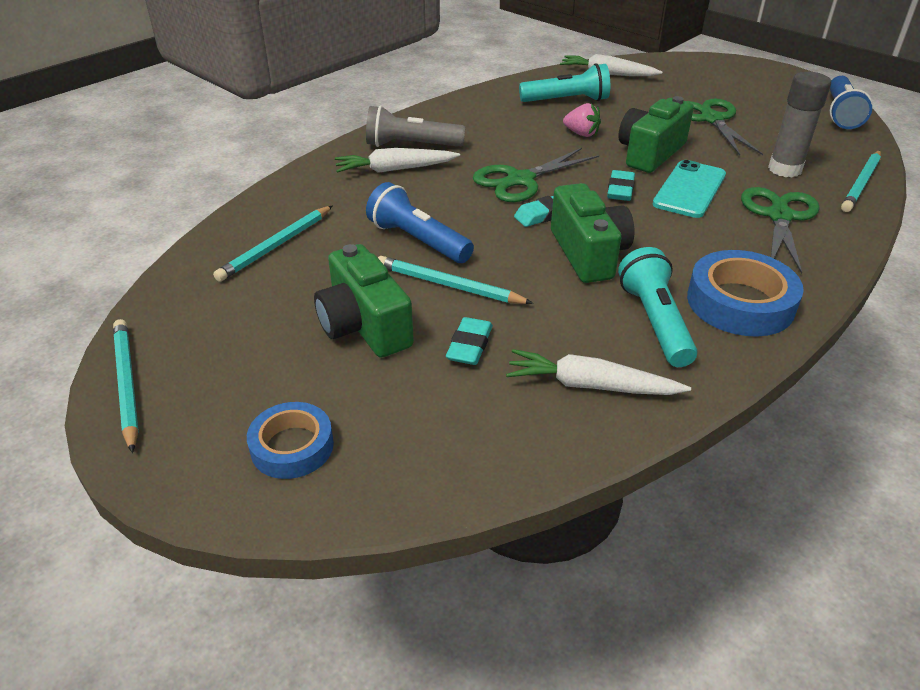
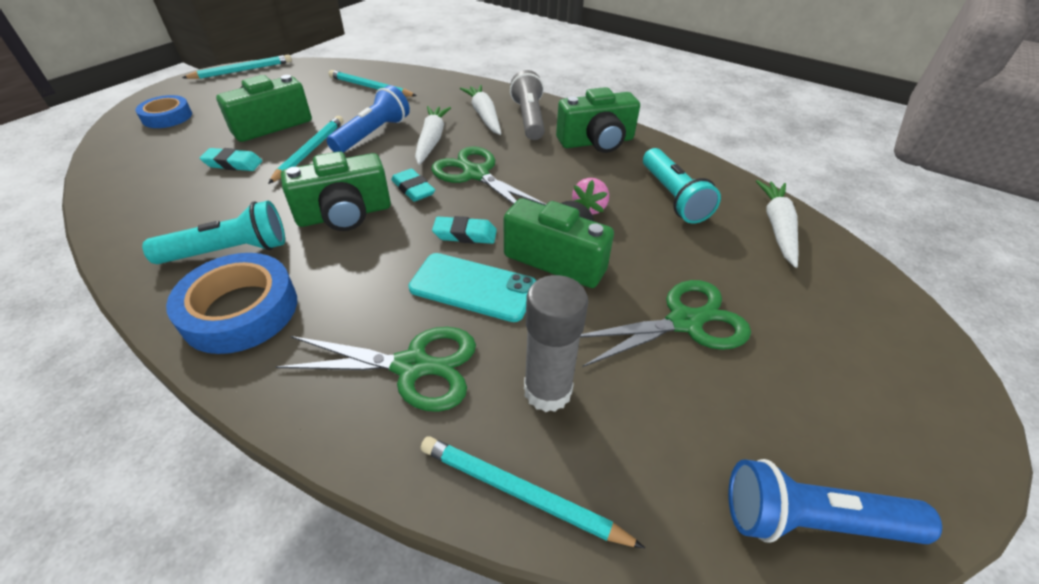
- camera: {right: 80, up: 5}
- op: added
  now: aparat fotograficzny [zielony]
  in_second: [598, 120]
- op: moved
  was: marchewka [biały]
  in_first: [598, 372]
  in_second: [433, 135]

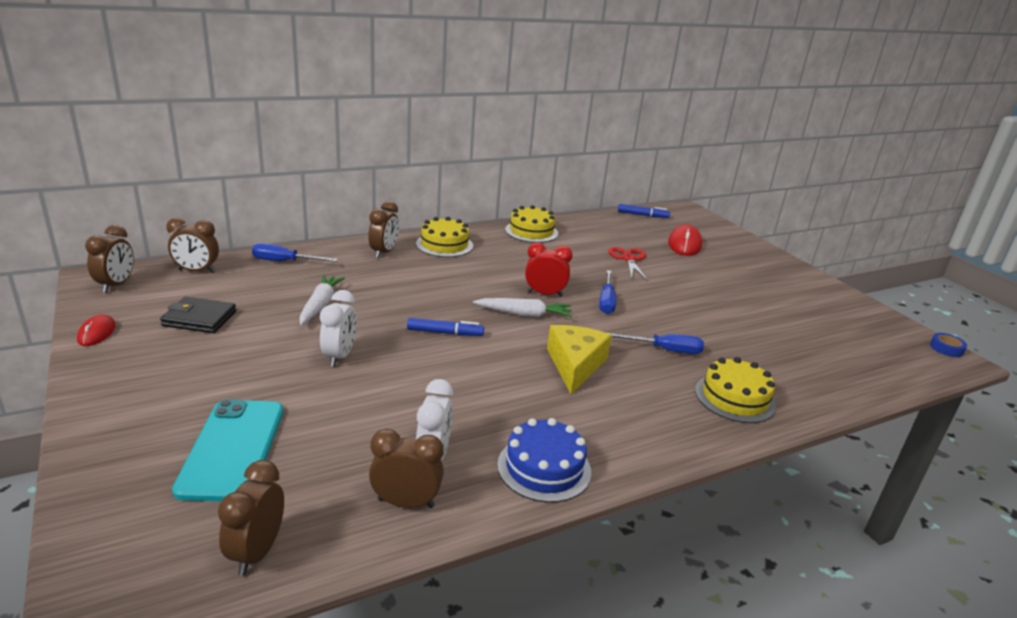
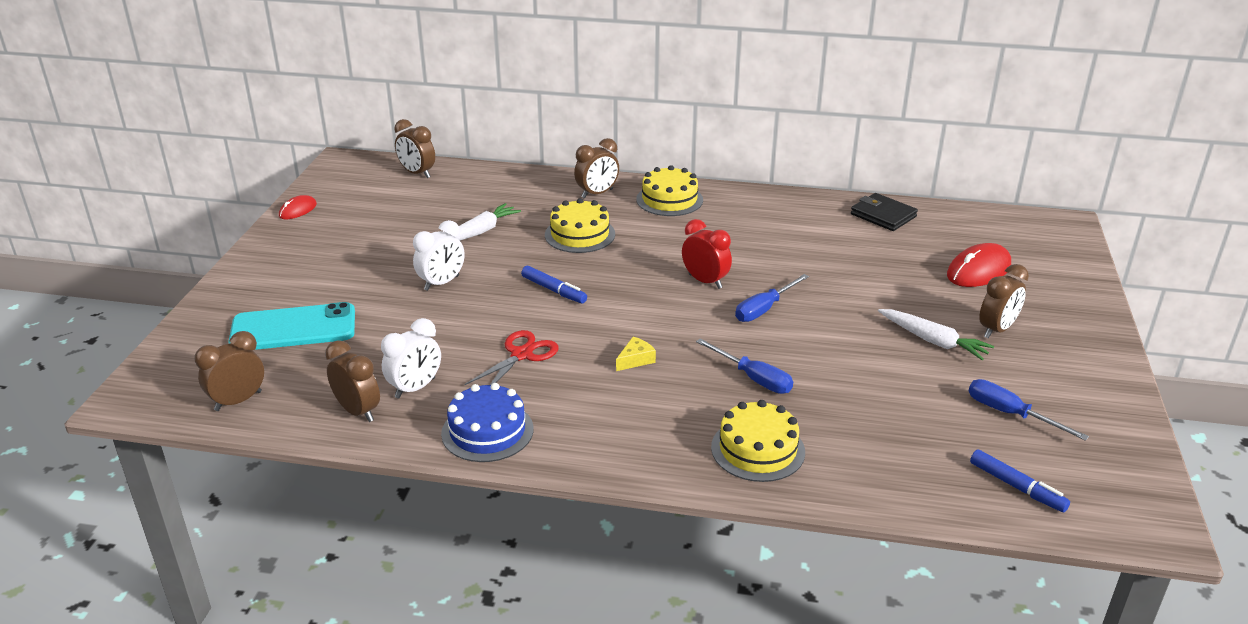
- camera: {right: 40, up: 5}
- op: removed
  was: taśma klejąca [niebieski]
  in_first: [948, 345]
- op: moved
  was: budzik [brązowy]
  in_first: [109, 259]
  in_second: [1004, 301]
- op: moved
  was: portfel [czarny]
  in_first: [198, 315]
  in_second: [884, 212]
- op: moved
  was: śrubokręt [niebieski]
  in_first: [295, 252]
  in_second: [1028, 410]
- op: moved
  was: marchewka [biały]
  in_first: [522, 308]
  in_second: [936, 334]
- op: moved
  was: tort [żółty]
  in_first: [531, 224]
  in_second: [580, 225]
- op: moved
  was: nożyczki [czerwony]
  in_first: [628, 264]
  in_second: [511, 357]
- op: moved
  was: flamaster [niebieski]
  in_first: [644, 211]
  in_second: [1020, 481]
- op: turned
  was: telefon [turkusowy]
  in_first: [227, 450]
  in_second: [291, 326]
  clockwise: 45
- op: resized
  was: ser [żółty]
  in_first: [579, 359]
  in_second: [636, 354]
  ratio: 0.47

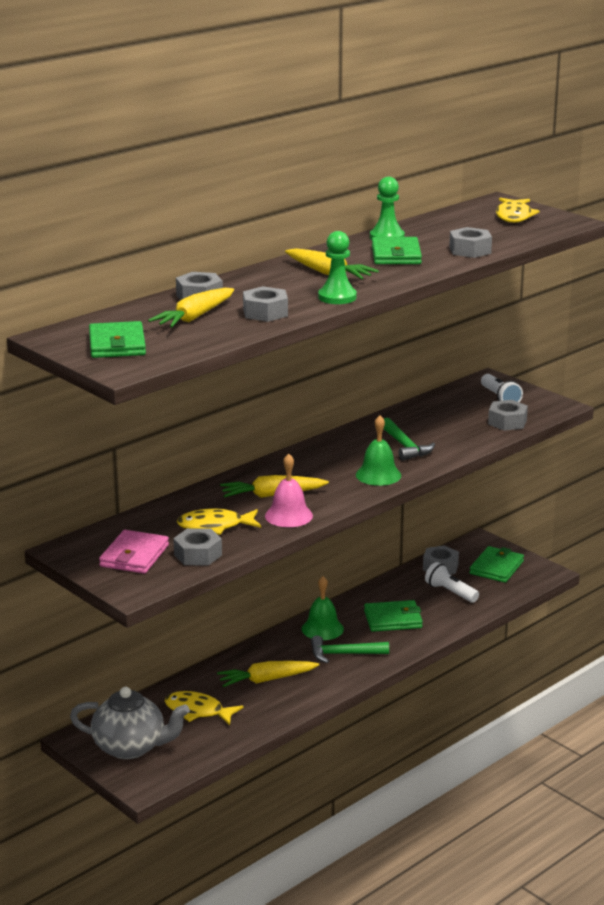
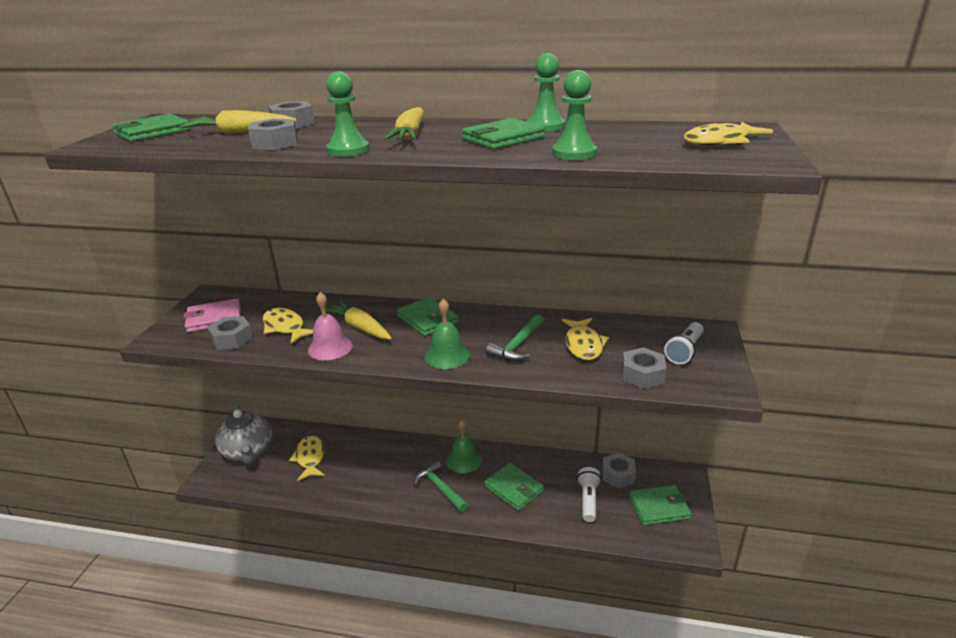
- camera: {right: 55, up: 5}
- op: removed
  was: marchewka [żółty]
  in_first: [268, 674]
- op: added
  now: portfel [zielony]
  in_second: [428, 316]
- op: added
  now: ryba [żółty]
  in_second: [585, 339]
- op: replaced
  was: nakrętka [szary]
  now: pionek [zielony]
  in_first: [470, 242]
  in_second: [574, 115]

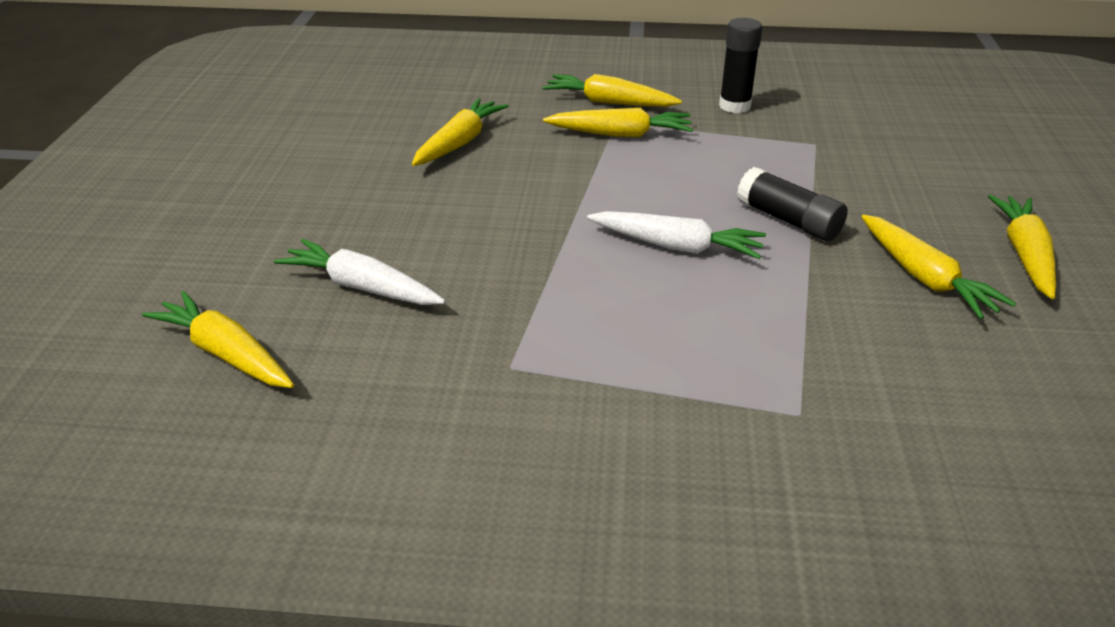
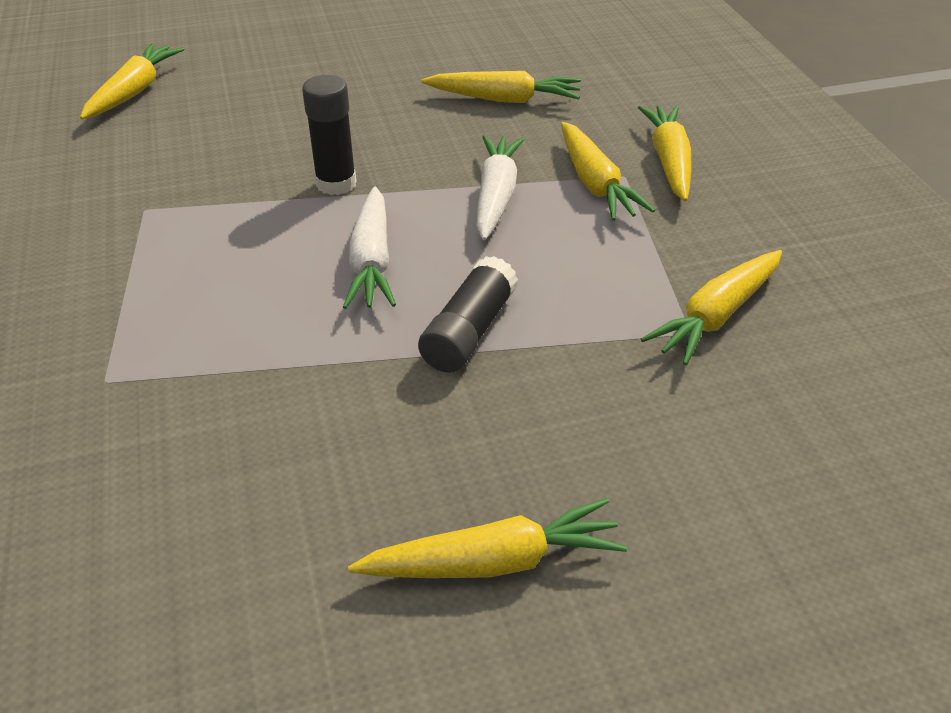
- camera: {right: 70, up: 5}
- op: moved
  was: marchewka [biały]
  in_first: [359, 272]
  in_second: [500, 187]
- op: moved
  was: klej w sztyfcie [czarny]
  in_first: [740, 65]
  in_second: [329, 135]
- op: moved
  was: marchewka [żółty]
  in_first: [938, 266]
  in_second: [711, 307]

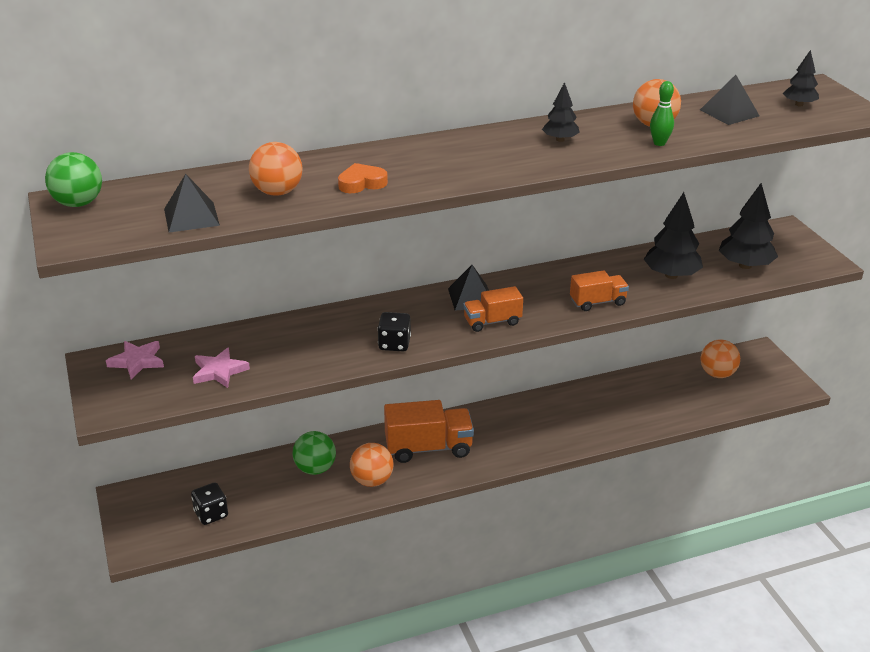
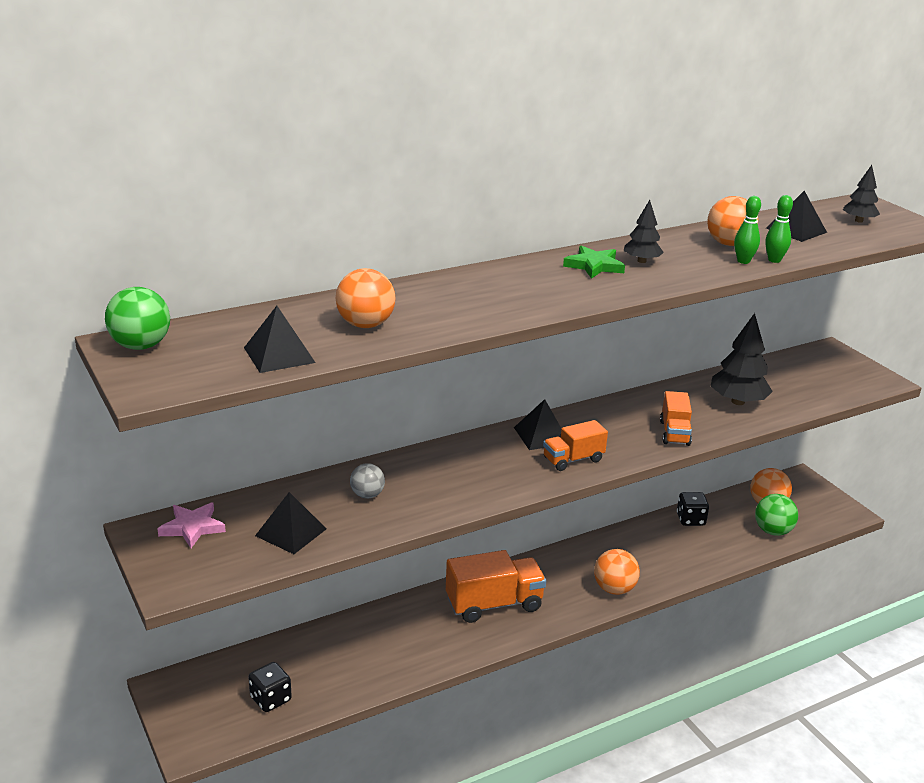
- camera: {right: -10, up: -5}
- op: removed
  was: serce [pomarańczowy]
  in_first: [363, 178]
- op: removed
  was: drzewko [czarny]
  in_first: [748, 226]
- op: added
  now: piłka [szary]
  in_second: [367, 481]
- op: added
  now: gwiazda [zielony]
  in_second: [594, 262]
- op: added
  now: kręgiel [zielony]
  in_second: [779, 229]
- op: moved
  was: piłka [zielony]
  in_first: [314, 453]
  in_second: [776, 515]
- op: moved
  was: piłka [pomarańczowy]
  in_first: [372, 465]
  in_second: [617, 572]
- op: moved
  was: kostka do gry [czarny]
  in_first: [394, 331]
  in_second: [693, 509]
- op: replaced
  was: gwiazda [różowy]
  now: piramida [czarny]
  in_first: [221, 367]
  in_second: [290, 523]
- op: turned
  was: ciężarówka [pomarańczowy]
  in_first: [599, 290]
  in_second: [676, 418]
  clockwise: 120

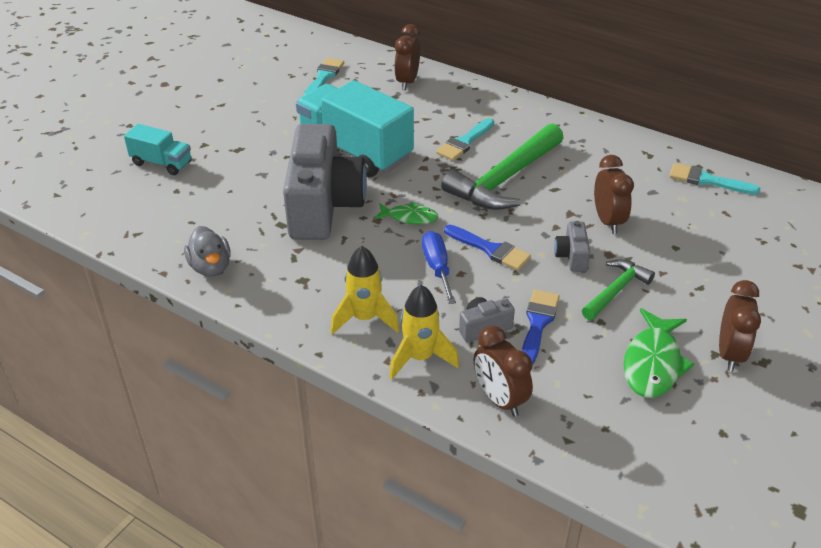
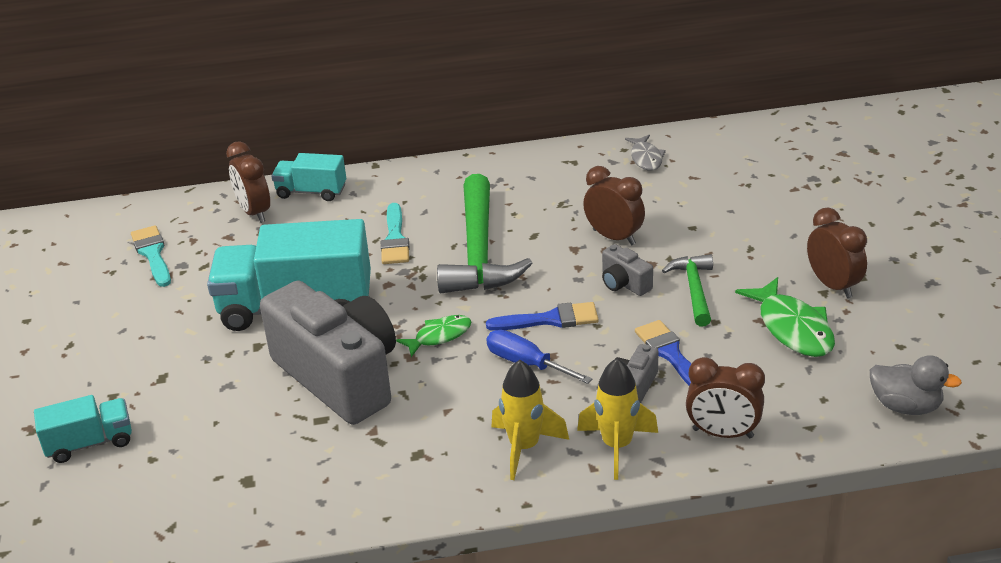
- camera: {right: -40, up: -5}
- op: added
  now: ciężarówka [turkusowy]
  in_second: [308, 177]
- op: moved
  was: kaczka [szary]
  in_first: [207, 251]
  in_second: [916, 385]
- op: replaced
  was: pędzel [turkusowy]
  now: ryba [szary]
  in_first: [714, 179]
  in_second: [645, 153]

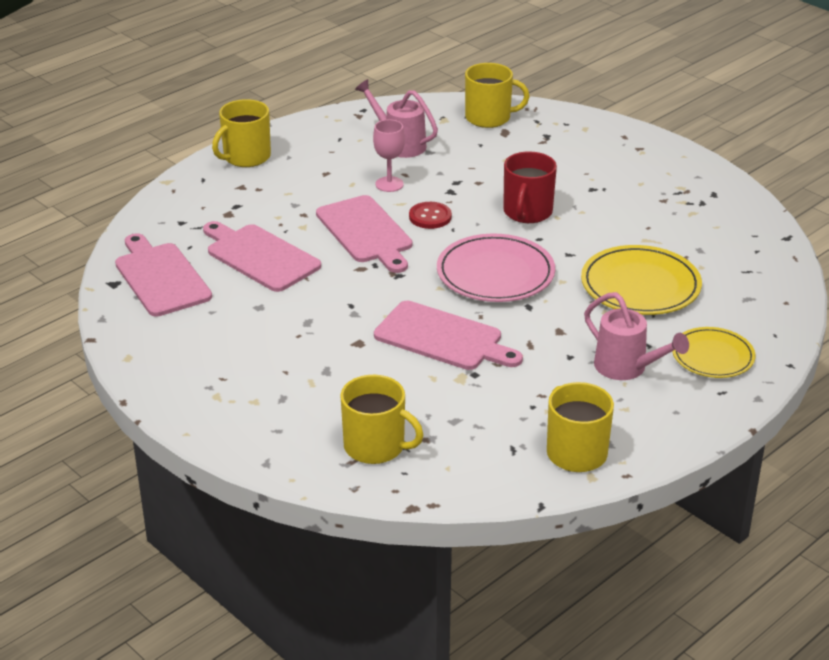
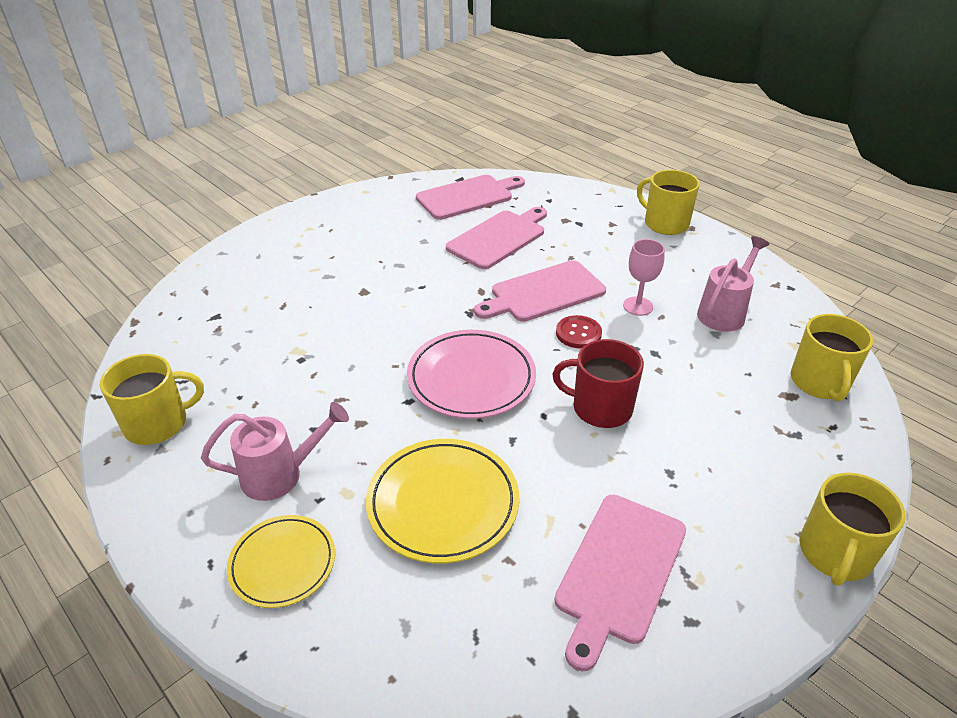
- camera: {right: 90, up: 5}
- op: moved
  was: kubek [żółty]
  in_first: [382, 419]
  in_second: [853, 529]
- op: moved
  was: deska do krojenia [różowy]
  in_first: [448, 335]
  in_second: [620, 583]
- op: turned
  was: konewka [różowy]
  in_first: [636, 336]
  in_second: [275, 451]
  clockwise: -150

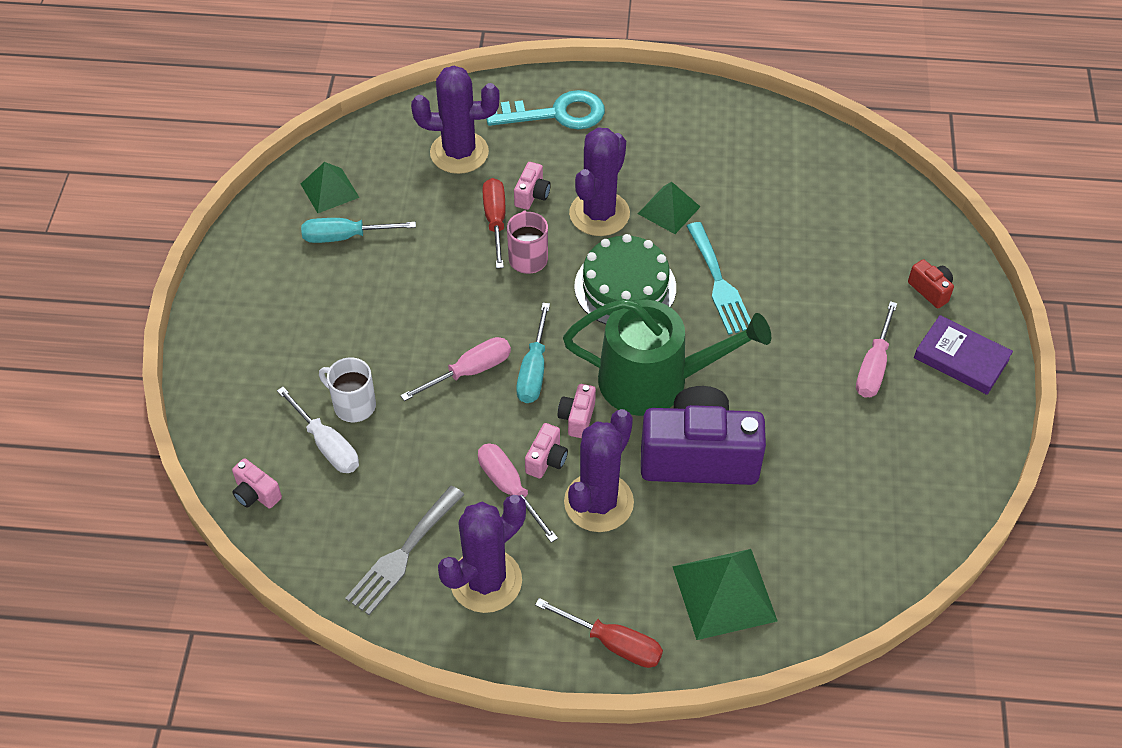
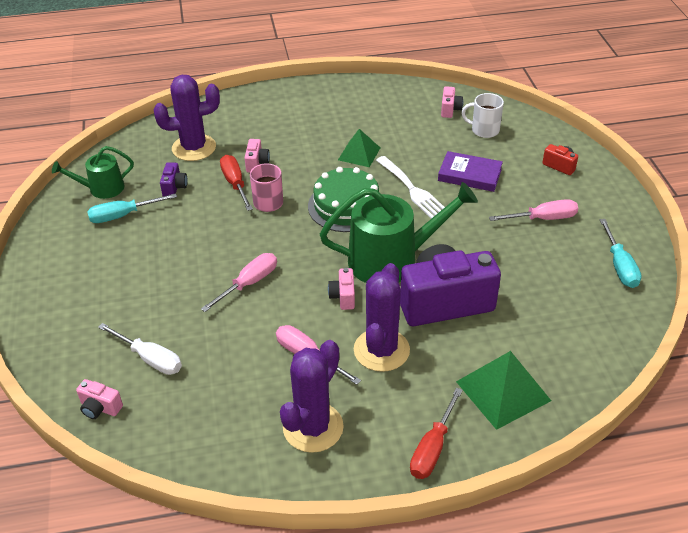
- camera: {right: -15, up: -10}
- op: removed
  was: widelec [szary]
  in_first: [405, 550]
- op: removed
  was: klucz [turkusowy]
  in_first: [545, 109]
- op: removed
  was: kaktus [fioletowy]
  in_first: [599, 181]
- op: added
  now: aparat fotograficzny [fioletowy]
  in_second: [174, 179]
- op: moved
  was: kubek [biały]
  in_first: [347, 389]
  in_second: [482, 115]
- op: moved
  was: śrubokręt [turkusowy]
  in_first: [533, 353]
  in_second: [620, 253]
- op: moved
  was: aparat fotograficzny [różowy]
  in_first: [546, 451]
  in_second: [452, 102]
- op: moved
  was: książka [fioletowy]
  in_first: [963, 355]
  in_second: [470, 171]
- op: replaced
  was: piramida [zielony]
  now: konewka [zielony]
  in_first: [330, 187]
  in_second: [93, 172]
- op: recoloured
  was: widelec [turkusowy]
  now: widelec [biały]
  in_first: [719, 278]
  in_second: [410, 187]
- op: turned
  was: śrubokręt [czerwony]
  in_first: [599, 633]
  in_second: [436, 433]
  clockwise: 105
- op: turned
  was: śrubokręt [różowy]
  in_first: [876, 349]
  in_second: [533, 210]
  clockwise: -105

